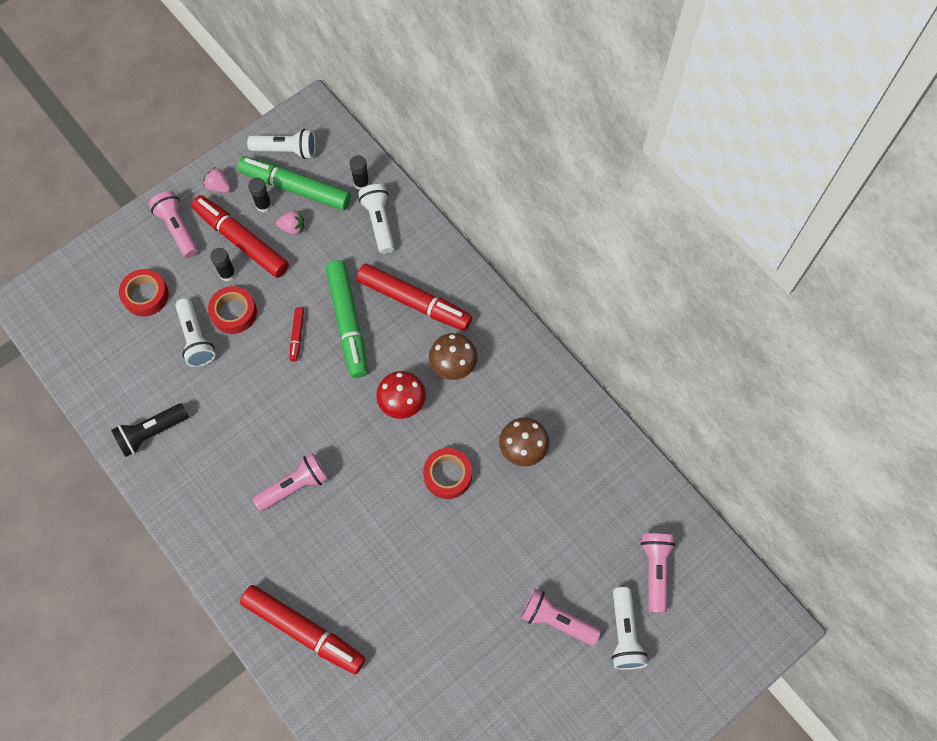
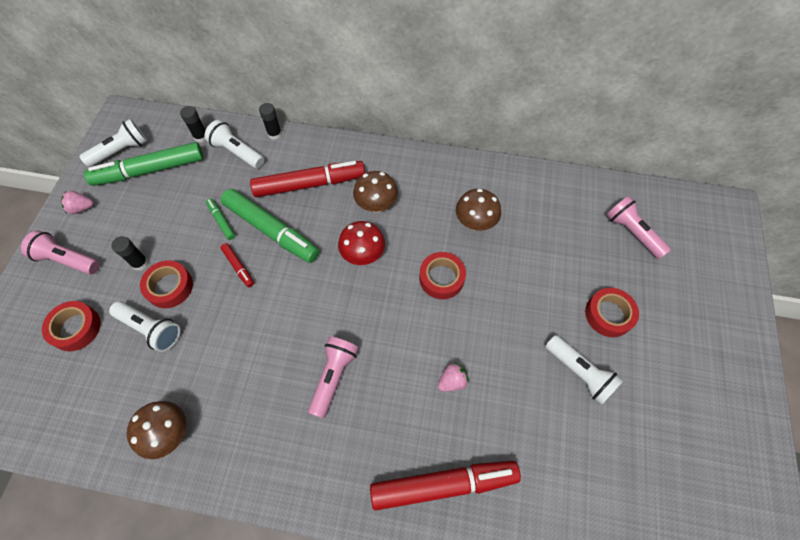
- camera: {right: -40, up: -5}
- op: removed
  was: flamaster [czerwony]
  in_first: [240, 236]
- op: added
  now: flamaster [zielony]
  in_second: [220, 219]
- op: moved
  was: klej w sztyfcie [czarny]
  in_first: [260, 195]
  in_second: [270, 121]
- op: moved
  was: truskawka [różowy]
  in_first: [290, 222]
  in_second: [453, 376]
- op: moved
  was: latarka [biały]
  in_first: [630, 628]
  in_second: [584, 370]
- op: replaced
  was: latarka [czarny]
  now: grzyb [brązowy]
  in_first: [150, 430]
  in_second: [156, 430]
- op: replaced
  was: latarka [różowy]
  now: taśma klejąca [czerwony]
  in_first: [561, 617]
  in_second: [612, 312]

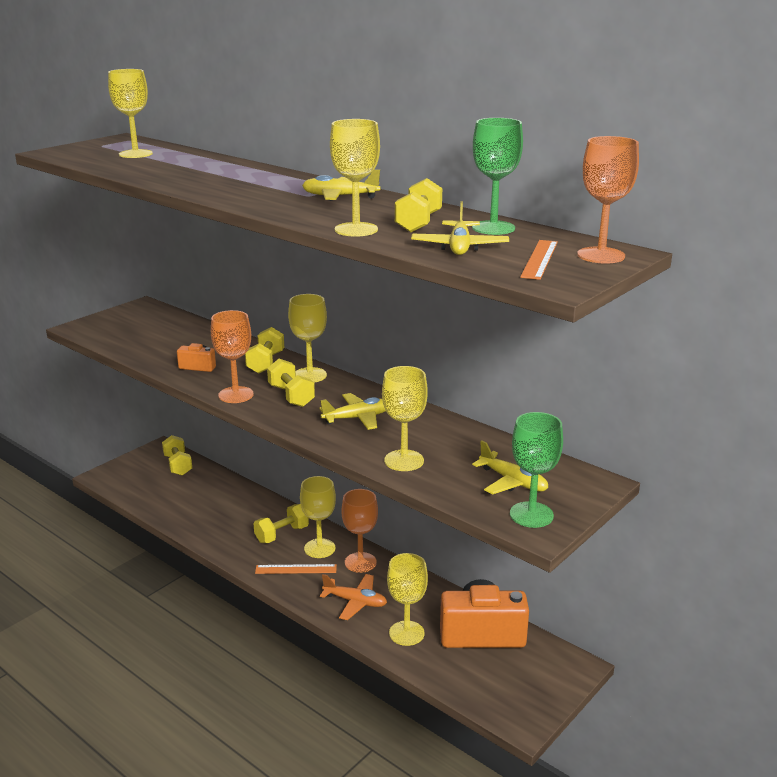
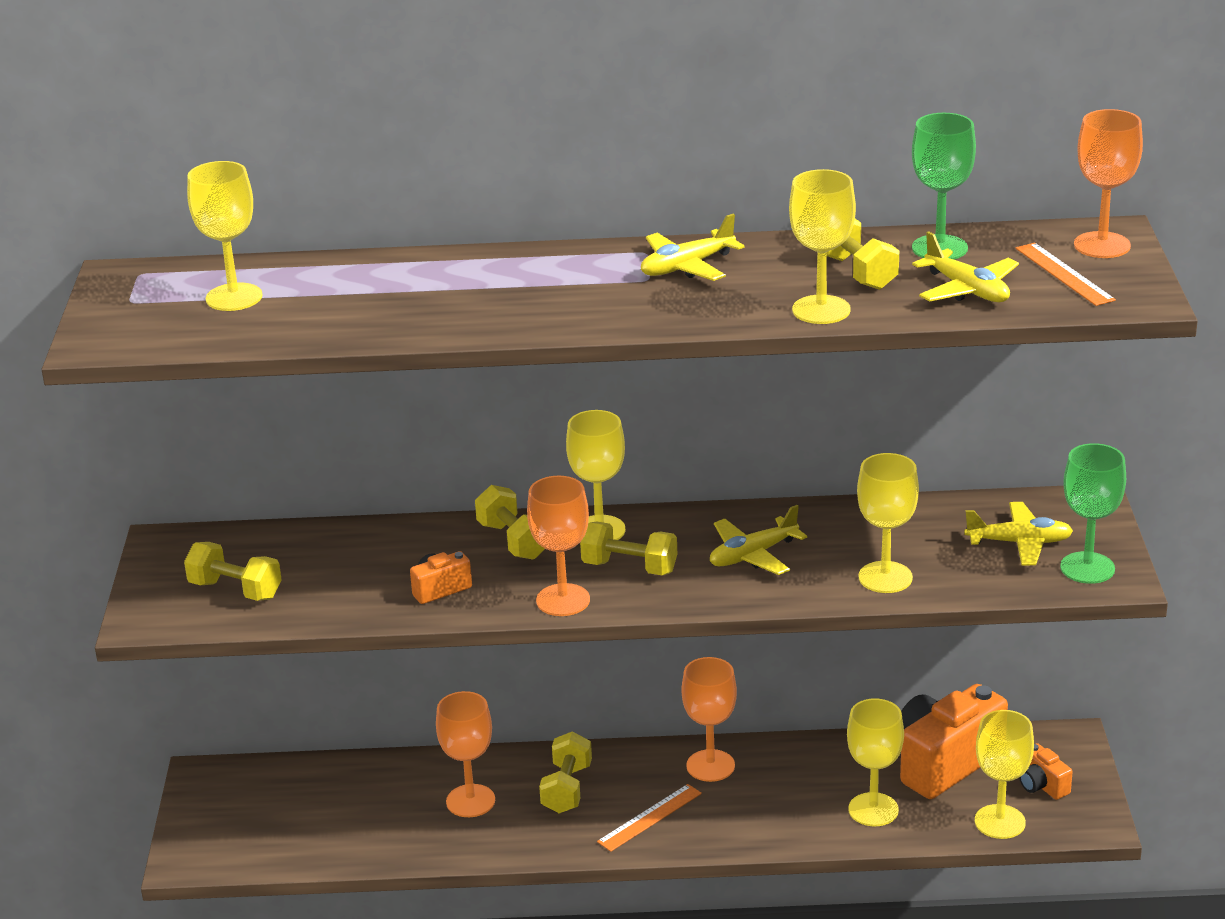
- camera: {right: -40, up: 5}
- op: removed
  was: samolot [pomarańczowy]
  in_first: [353, 597]
- op: added
  now: kielich [pomarańczowy]
  in_second: [465, 754]
- op: added
  now: aparat fotograficzny [pomarańczowy]
  in_second: [1046, 771]
- op: moved
  was: hantel [żółty]
  in_first: [177, 455]
  in_second: [233, 571]
- op: moved
  was: kielich [żółty]
  in_first: [318, 517]
  in_second: [1004, 774]
- op: turned
  was: samolot [żółty]
  in_first: [352, 411]
  in_second: [758, 540]
  clockwise: -150

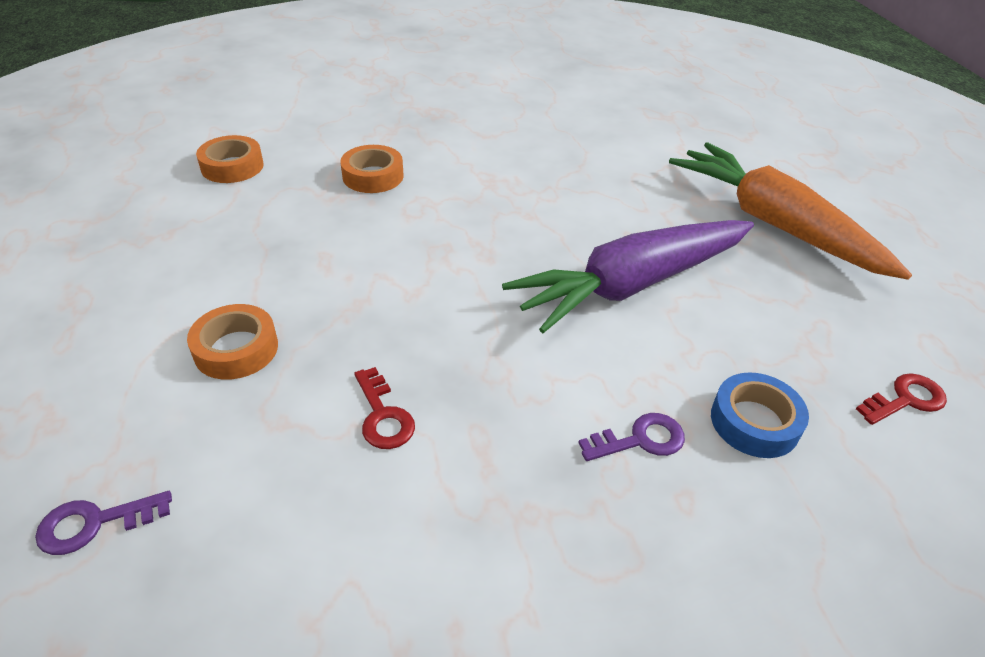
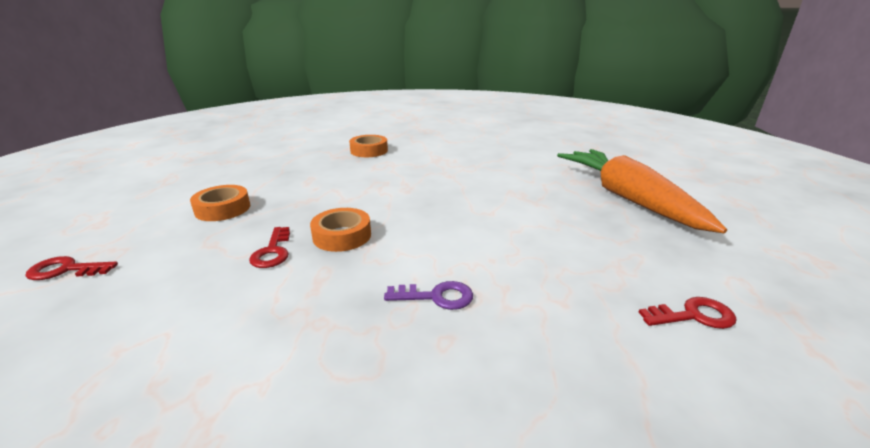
- camera: {right: 20, up: -15}
- op: removed
  was: marchewka [fioletowy]
  in_first: [628, 276]
- op: removed
  was: taśma klejąca [niebieski]
  in_first: [760, 415]
- op: moved
  was: taśma klejąca [pomarańczowy]
  in_first: [230, 159]
  in_second: [340, 230]
- op: recoloured
  was: klucz [fioletowy]
  now: klucz [czerwony]
  in_first: [103, 523]
  in_second: [71, 268]

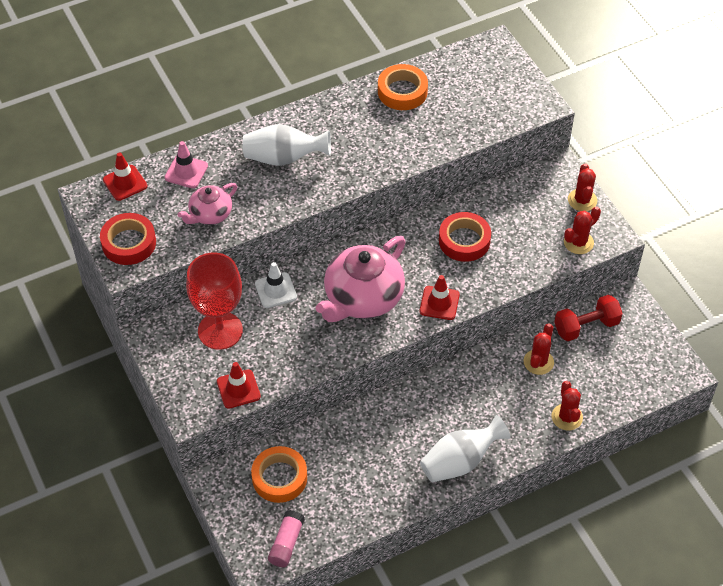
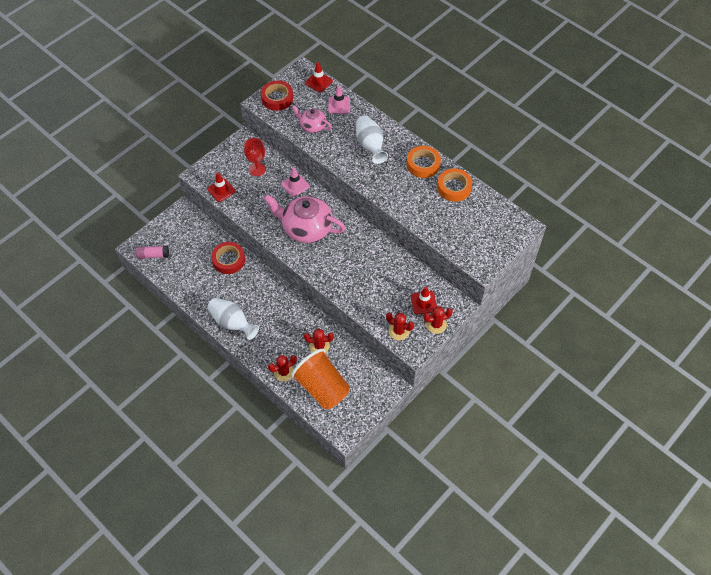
- camera: {right: 70, up: 5}
- op: removed
  was: hantel [czerwony]
  in_first: [588, 318]
- op: added
  now: szklanka [pomarańczowy]
  in_second: [320, 379]
- op: moved
  was: taśma klejąca [pomarańczowy]
  in_first: [279, 474]
  in_second: [424, 162]
- op: moved
  was: pachołek [czerwony]
  in_first: [440, 297]
  in_second: [424, 300]
- op: moved
  was: taśma klejąca [czerwony]
  in_first: [465, 237]
  in_second: [228, 258]
- op: recoloured
  was: pachołek [biały]
  now: pachołek [różowy]
  in_first: [276, 285]
  in_second: [295, 182]
- op: resized
  was: kielich [czerwony]
  in_first: [214, 301]
  in_second: [255, 157]
  ratio: 0.64

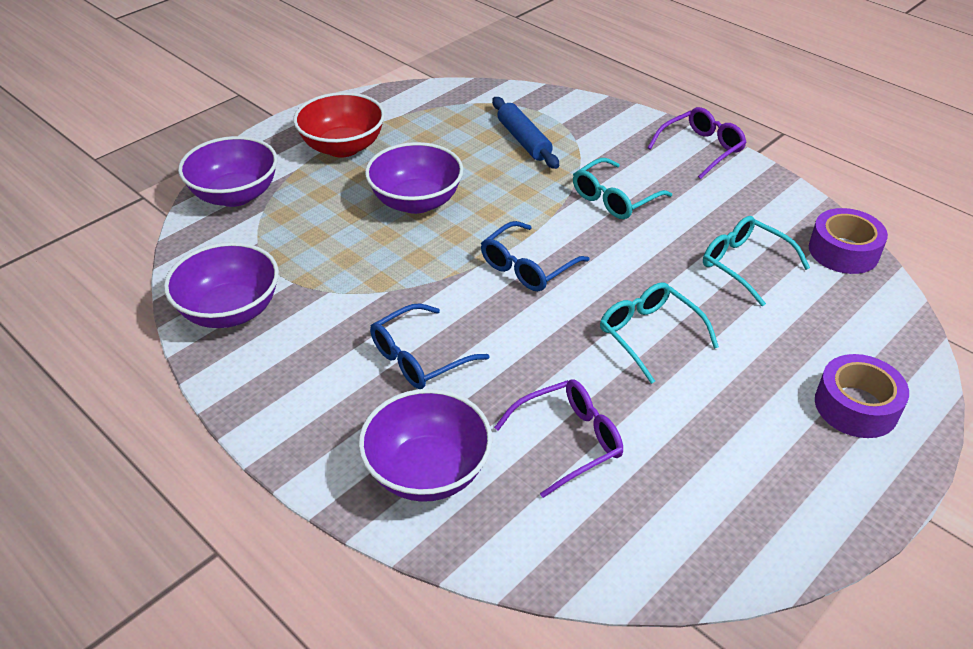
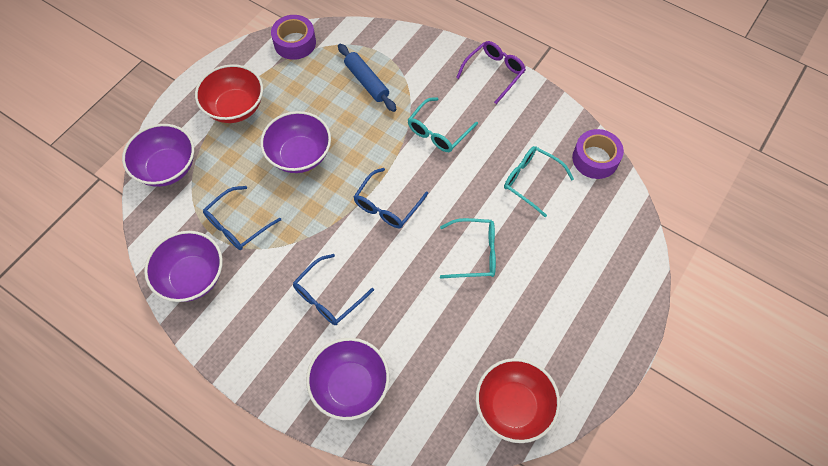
- camera: {right: -10, up: 20}
- op: removed
  was: okulary [fioletowy]
  in_first: [558, 438]
- op: added
  now: okulary [niebieski]
  in_second: [242, 218]
- op: added
  now: miska [czerwony]
  in_second: [518, 400]
- op: moved
  was: taśma klejąca [fioletowy]
  in_first: [862, 396]
  in_second: [293, 37]
- op: turned
  was: okulary [turkusowy]
  in_first: [659, 333]
  in_second: [468, 248]
  clockwise: 135

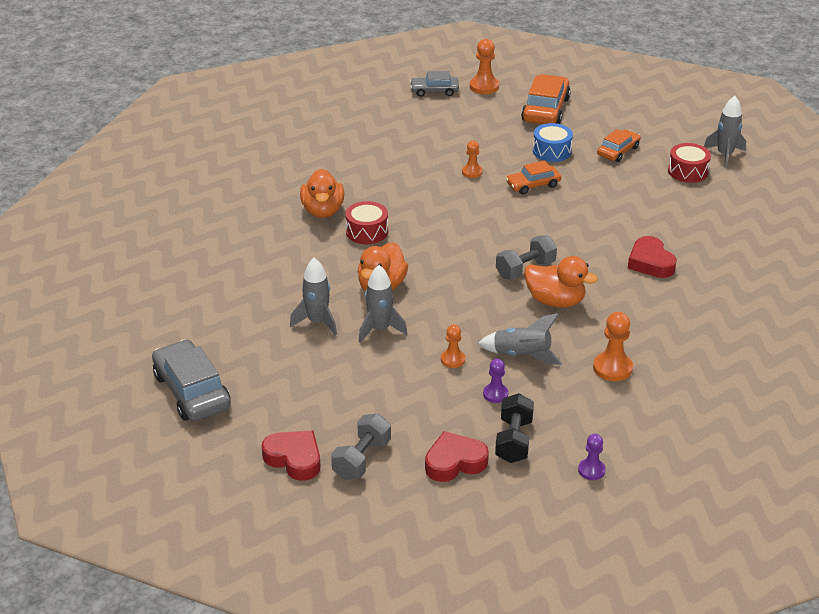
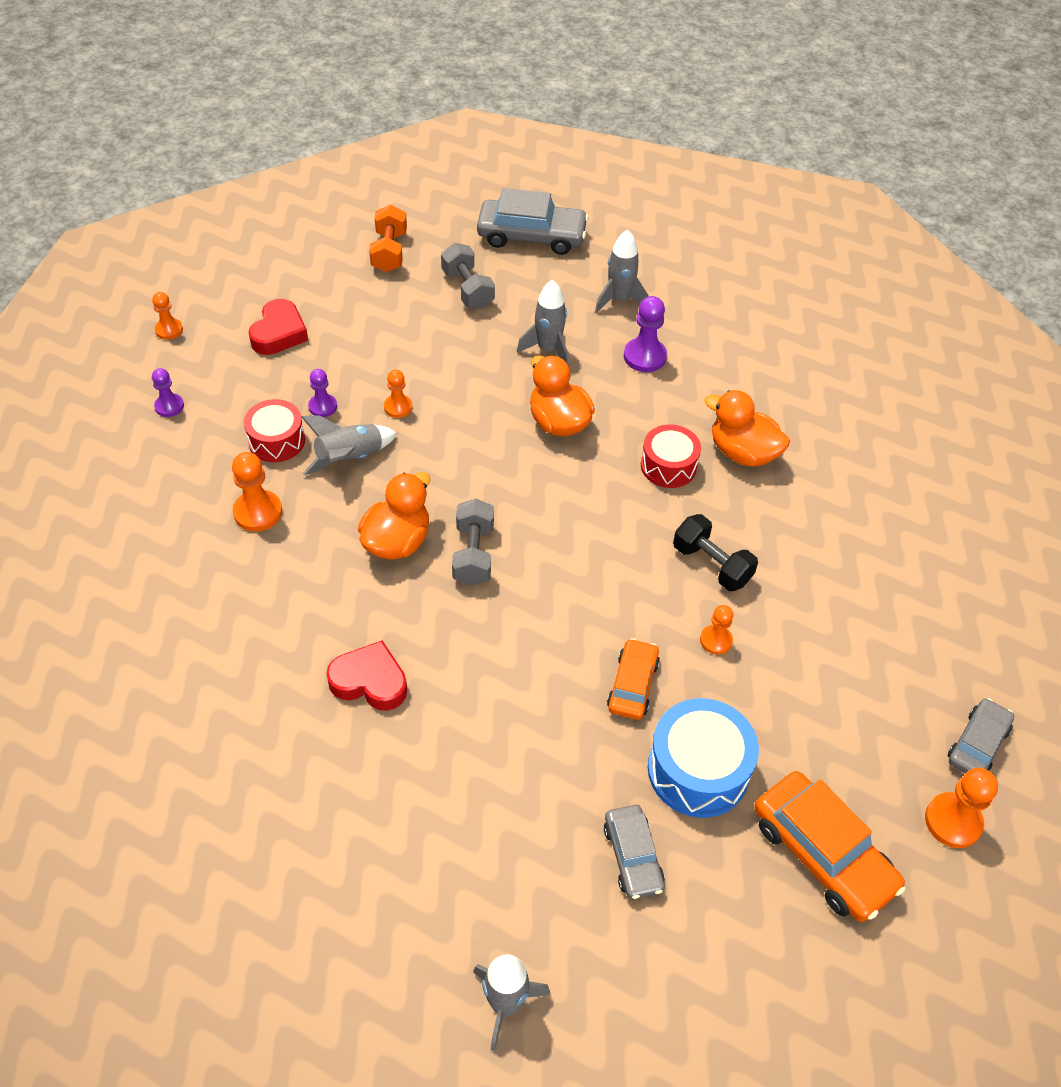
- camera: {right: 125, up: 15}
- op: added
  now: pionek [pomarańczowy]
  in_second: [167, 316]
- op: added
  now: pionek [fioletowy]
  in_second: [645, 334]
- op: moved
  was: hantel [szary]
  in_first: [361, 446]
  in_second: [468, 276]
- op: moved
  was: rakieta [szary]
  in_first: [383, 304]
  in_second: [622, 271]
- op: moved
  was: hantel [czarny]
  in_first: [514, 428]
  in_second: [715, 552]
- op: moved
  was: bęben [czerwony]
  in_first: [689, 163]
  in_second: [274, 430]
- op: replaced
  was: serce [czerwony]
  now: hantel [pomarańczowy]
  in_first: [291, 456]
  in_second: [388, 238]
- op: recoloured
  was: samochód [pomarańczowy]
  now: samochód [szary]
  in_first: [619, 145]
  in_second: [634, 852]
- op: turned
  was: kaczka [pomarańczowy]
  in_first: [561, 282]
  in_second: [394, 516]
  clockwise: 150
- op: resized
  was: bęben [niebieski]
  in_first: [553, 142]
  in_second: [703, 758]
  ratio: 1.51

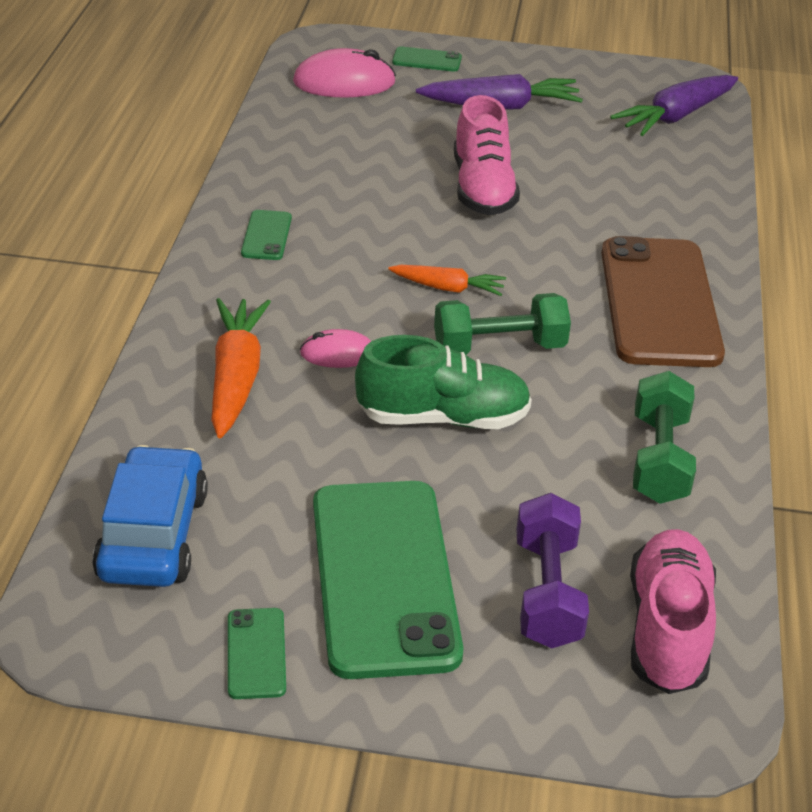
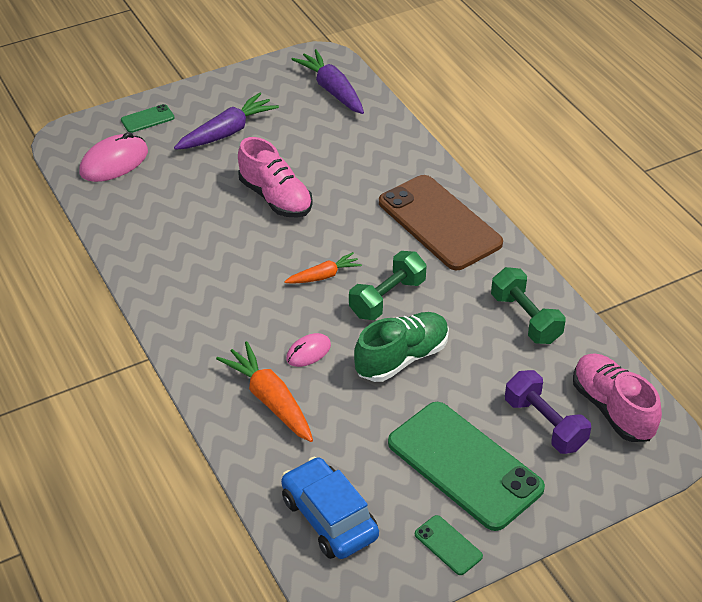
- camera: {right: -35, up: 5}
- op: removed
  was: telefon [zielony]
  in_first: [266, 235]
- op: turned
  was: marchewka [fioletowy]
  in_first: [674, 105]
  in_second: [327, 81]
  clockwise: 135

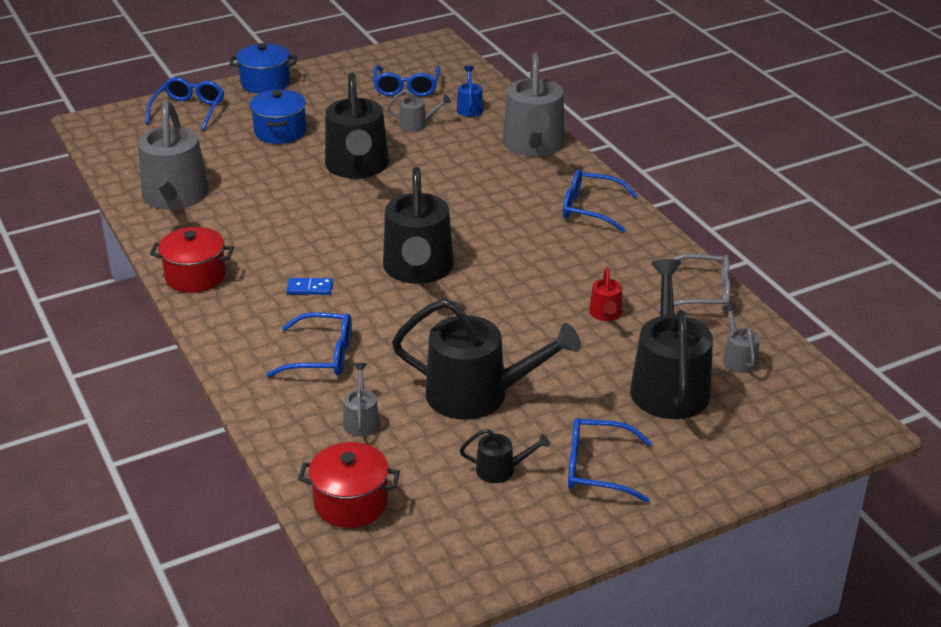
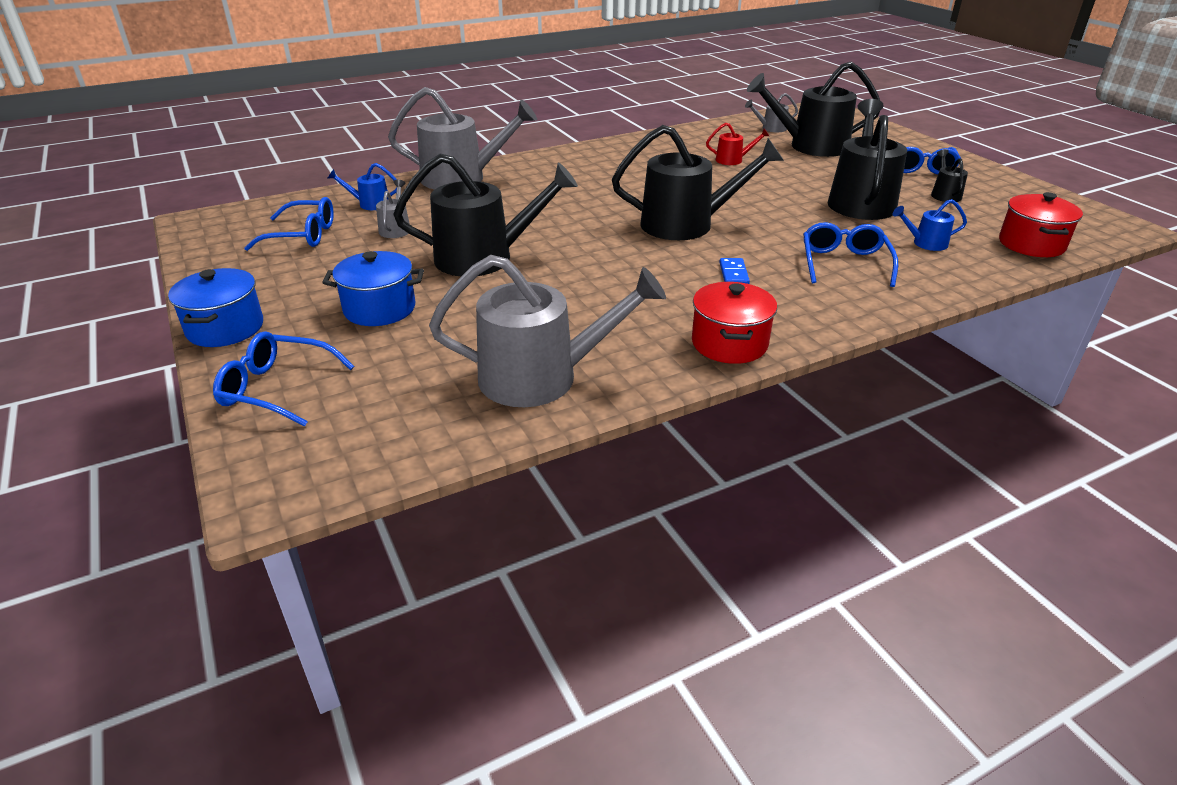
- camera: {right: -90, up: 0}
- op: removed
  was: okulary [niebieski]
  in_first: [600, 200]
- op: removed
  was: okulary [szary]
  in_first: [694, 283]
- op: recoloured
  was: konewka [szary]
  now: konewka [niebieski]
  in_first: [361, 400]
  in_second: [930, 225]

